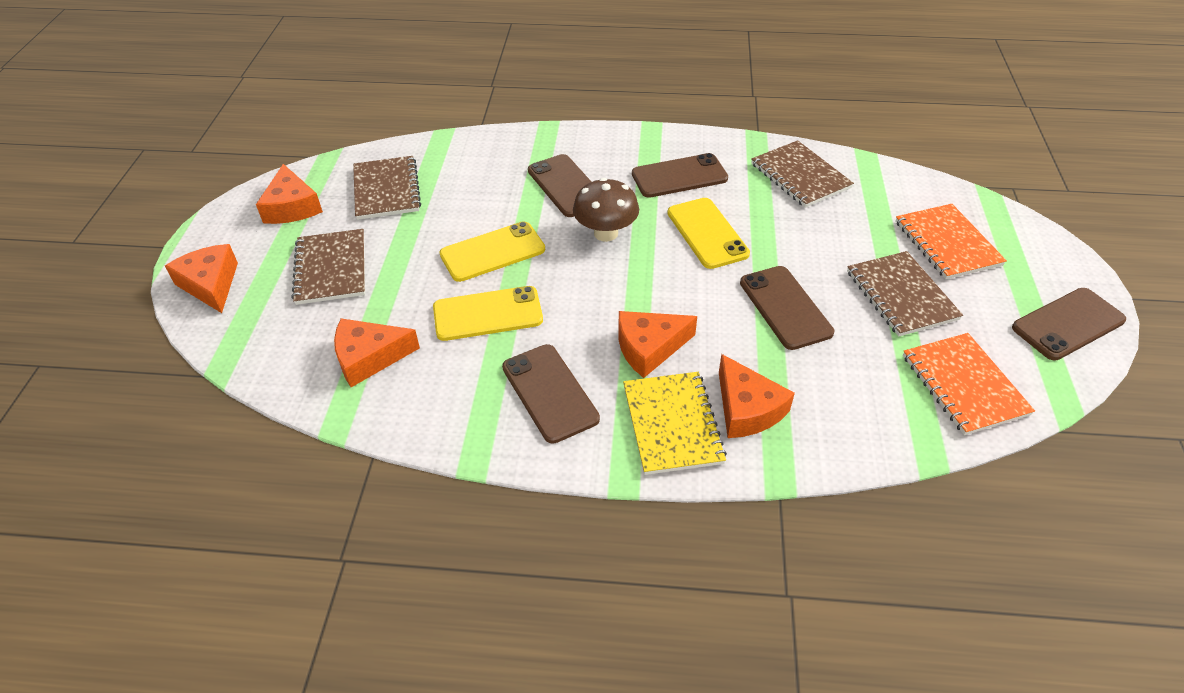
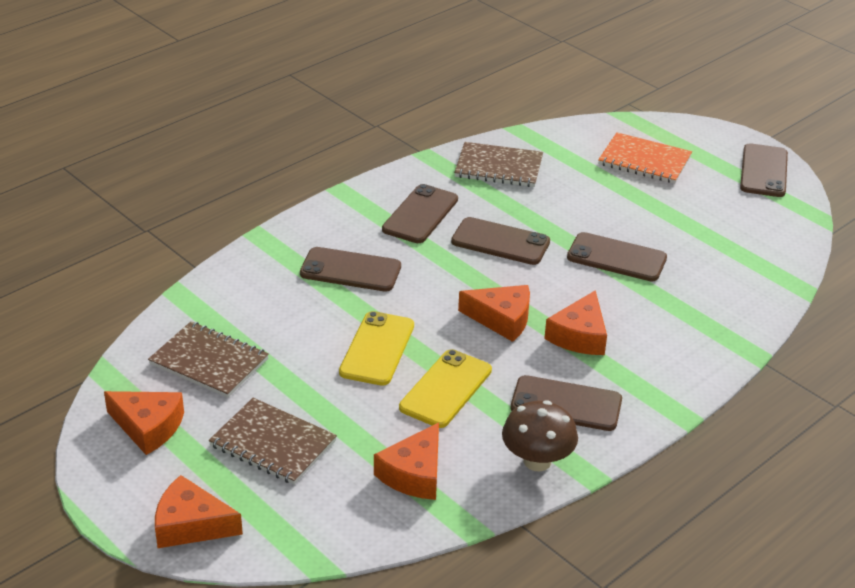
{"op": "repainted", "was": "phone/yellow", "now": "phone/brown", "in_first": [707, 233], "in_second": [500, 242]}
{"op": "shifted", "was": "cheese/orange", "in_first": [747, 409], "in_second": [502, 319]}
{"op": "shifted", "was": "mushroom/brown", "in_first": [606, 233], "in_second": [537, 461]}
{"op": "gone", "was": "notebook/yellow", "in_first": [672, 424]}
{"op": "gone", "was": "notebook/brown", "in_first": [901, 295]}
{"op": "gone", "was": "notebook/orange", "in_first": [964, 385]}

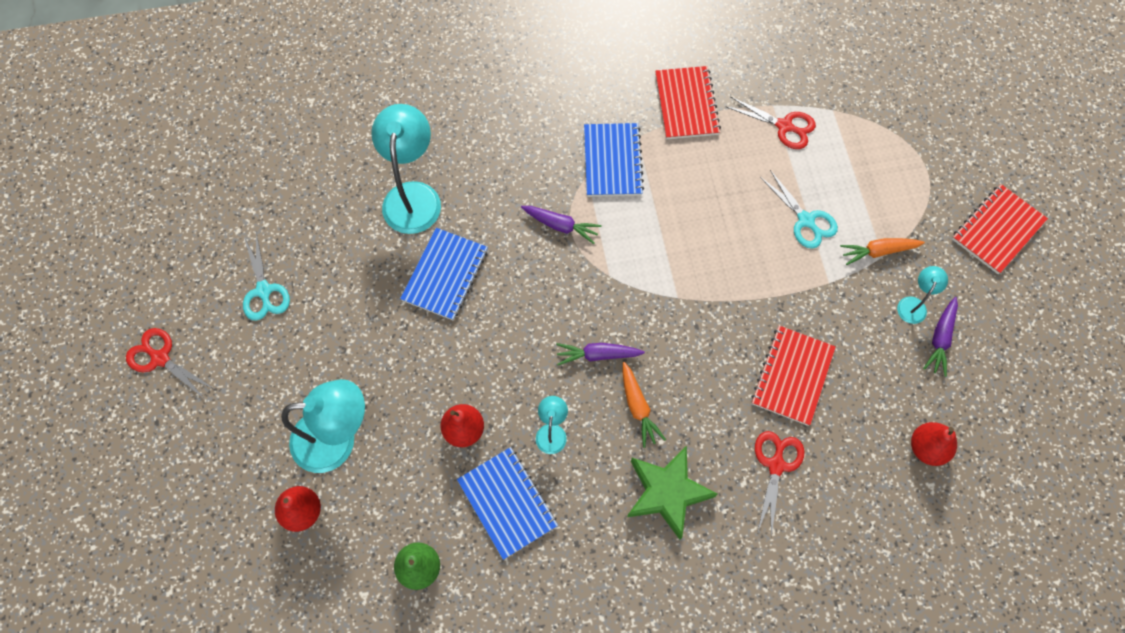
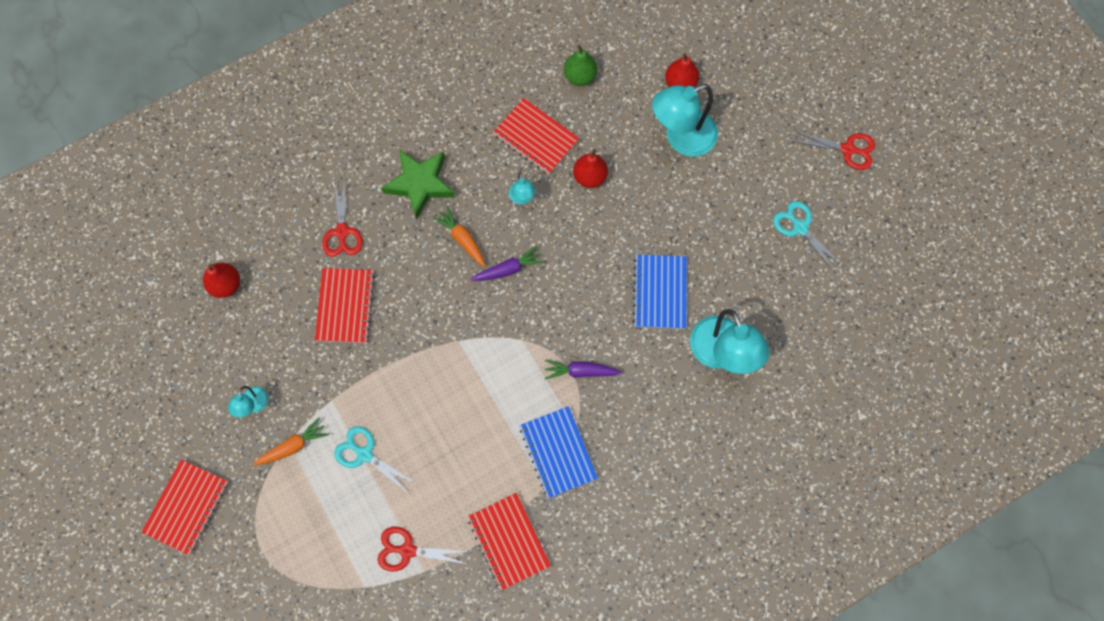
{"op": "repainted", "was": "notebook/blue", "now": "notebook/red", "in_first": [507, 503], "in_second": [536, 138]}
{"op": "gone", "was": "carrot/purple", "in_first": [940, 339]}

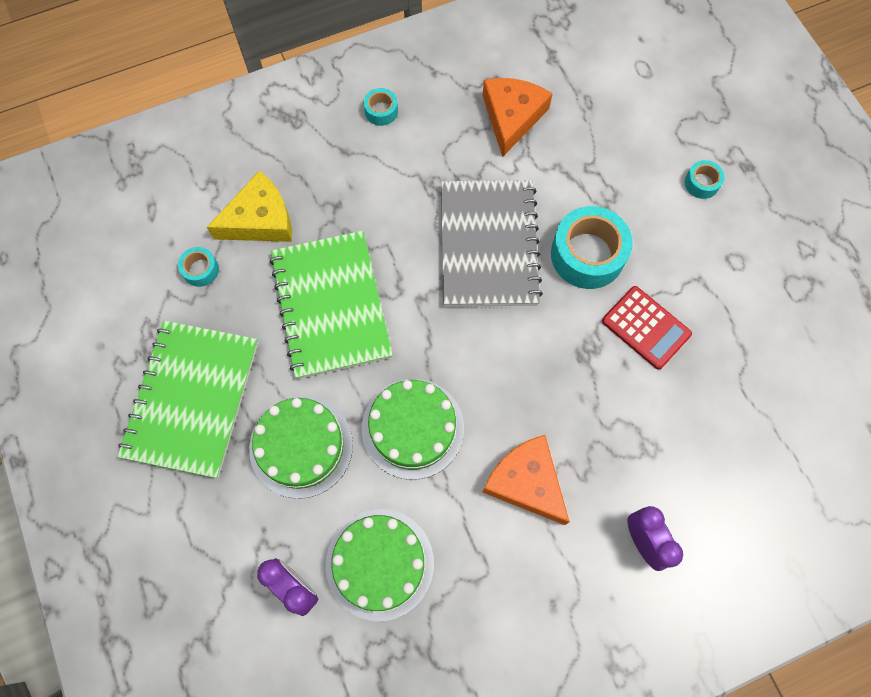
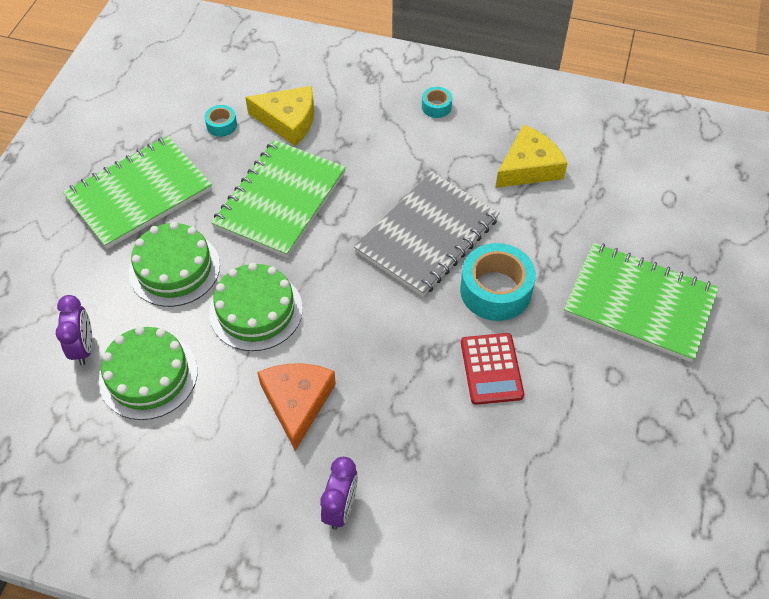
{"op": "repainted", "was": "cheese/orange", "now": "cheese/yellow", "in_first": [512, 117], "in_second": [529, 167]}
{"op": "swapped", "was": "tape/turquoise", "now": "notebook/green", "in_first": [701, 183], "in_second": [639, 304]}

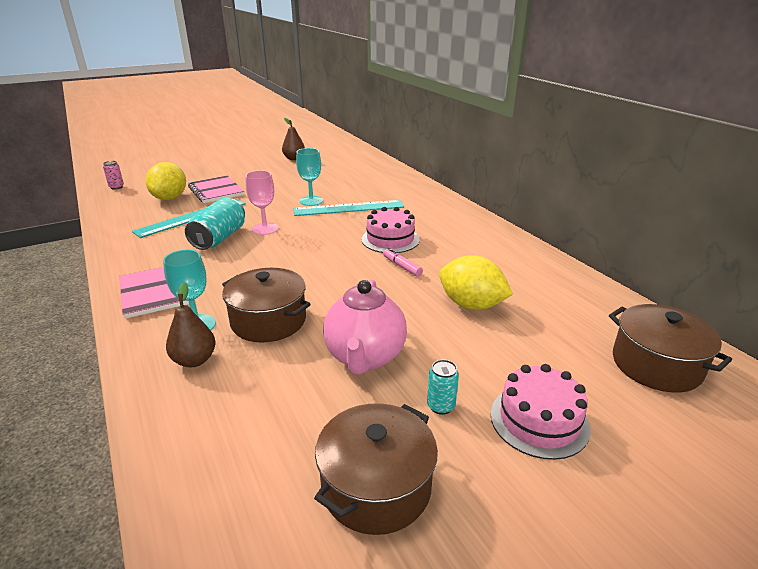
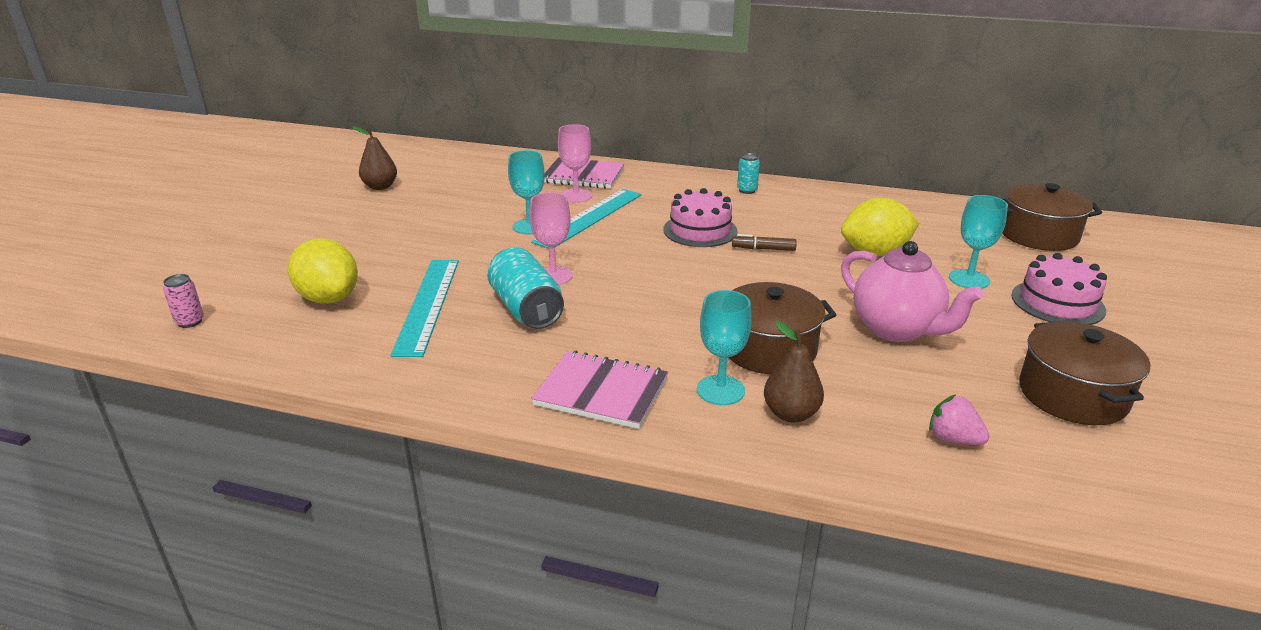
{"op": "shifted", "was": "notebook/pink", "in_first": [216, 191], "in_second": [583, 176]}
{"op": "new", "now": "goblet/pink", "in_second": [576, 196]}
{"op": "repainted", "was": "marker/pink", "now": "marker/brown", "in_first": [402, 266], "in_second": [763, 249]}
{"op": "shifted", "was": "can/turquoise", "in_first": [441, 406], "in_second": [747, 190]}
{"op": "new", "now": "strawberry/pink", "in_second": [953, 439]}
{"op": "new", "now": "goblet/turquoise", "in_second": [969, 279]}

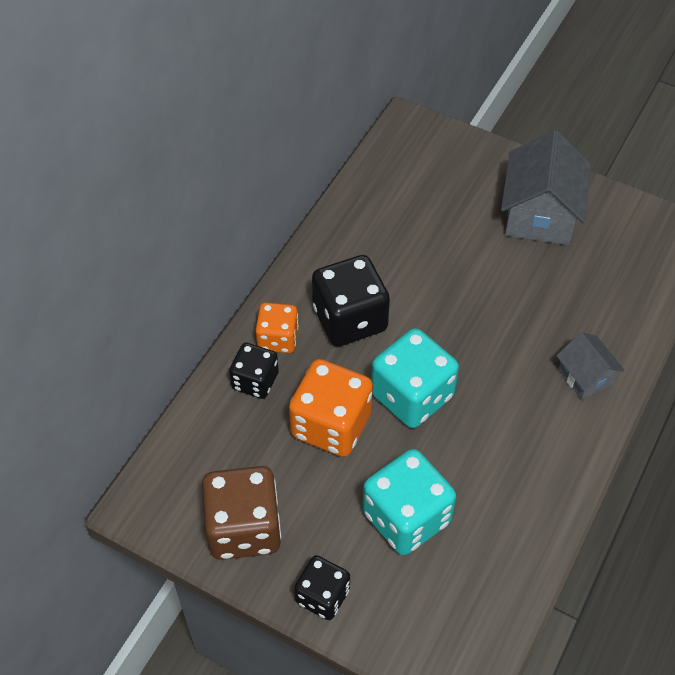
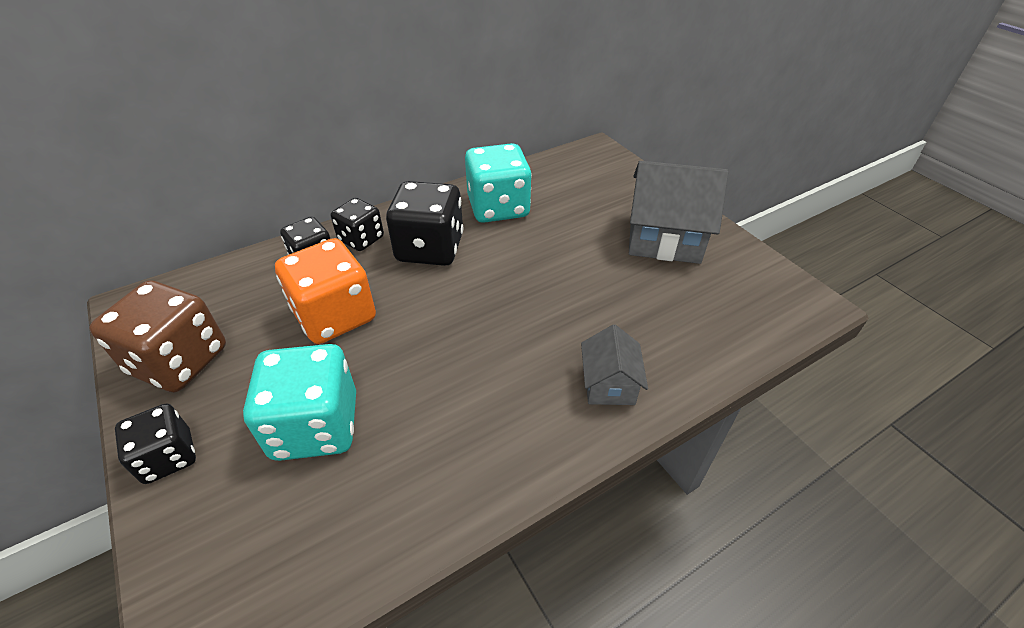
{"op": "repainted", "was": "dice/orange", "now": "dice/black", "in_first": [278, 339], "in_second": [361, 239]}
{"op": "shifted", "was": "dice/turquoise", "in_first": [412, 395], "in_second": [498, 207]}
{"op": "rotated", "was": "house/grey", "in_first": [539, 215], "in_second": [664, 239], "clockwise": 60}

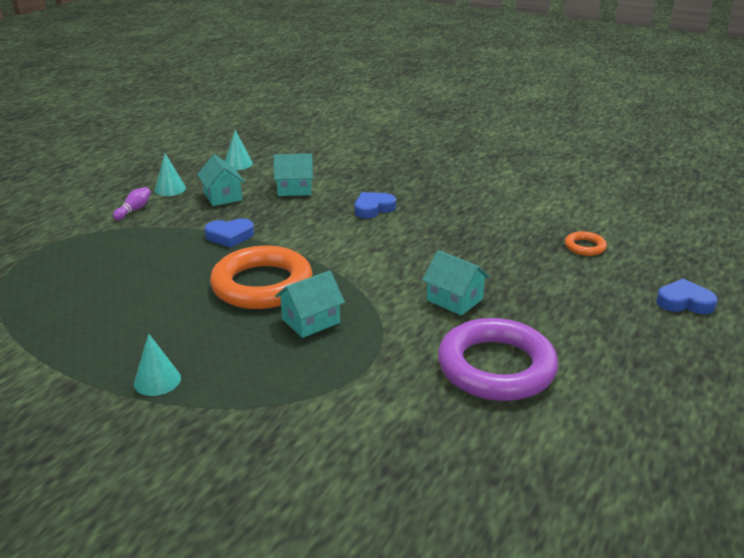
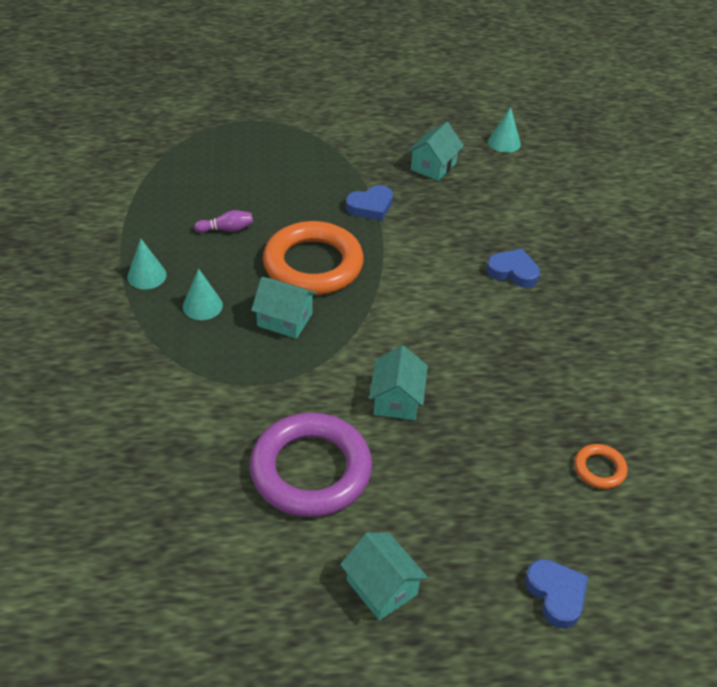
{"op": "shifted", "was": "cone/turquoise", "in_first": [170, 189], "in_second": [202, 306]}
{"op": "shifted", "was": "bowling pin/purple", "in_first": [134, 210], "in_second": [226, 229]}
{"op": "shifted", "was": "house/turquoise", "in_first": [294, 189], "in_second": [382, 587]}
{"op": "rotated", "was": "heart/blue", "in_first": [230, 236], "in_second": [370, 206], "clockwise": -75}

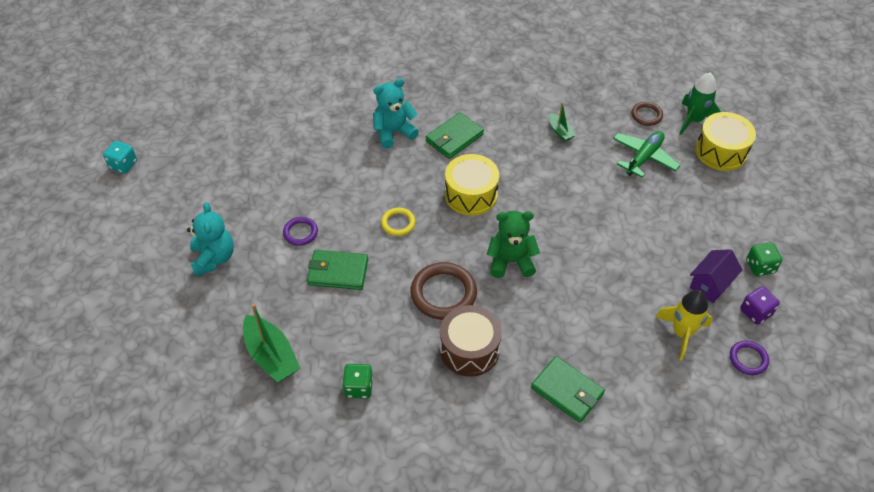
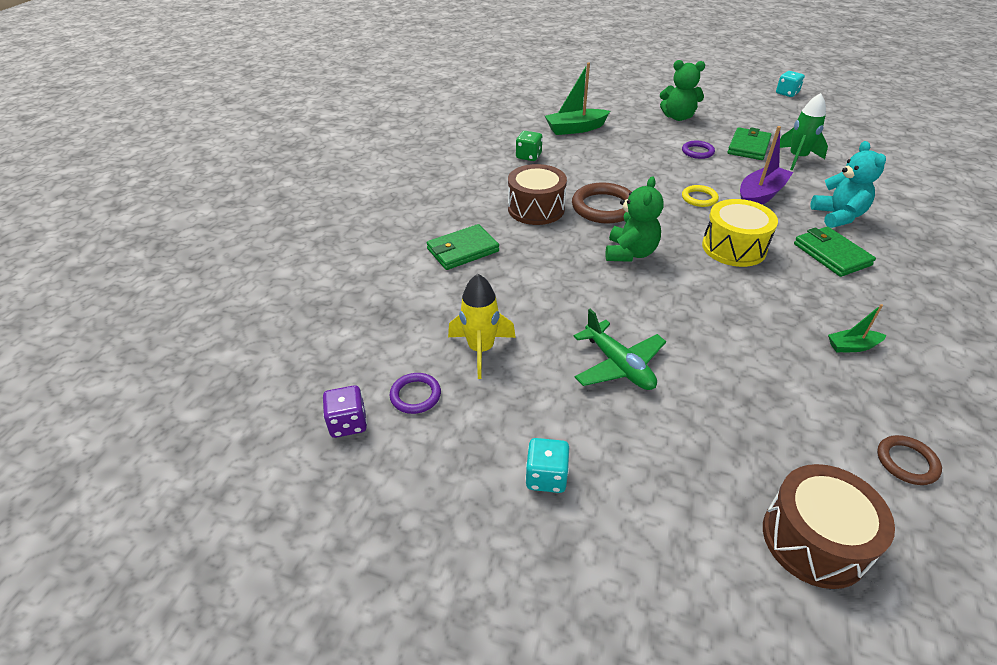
{"op": "shifted", "was": "dice/purple", "in_first": [755, 312], "in_second": [348, 423]}
{"op": "repainted", "was": "dice/green", "now": "dice/turquoise", "in_first": [760, 266], "in_second": [546, 477]}
{"op": "shifted", "was": "plane/green", "in_first": [644, 157], "in_second": [618, 365]}
{"op": "repainted", "was": "teddy bear/turquoise", "now": "teddy bear/green", "in_first": [213, 258], "in_second": [678, 117]}
{"op": "shifted", "was": "wallet/green", "in_first": [338, 272], "in_second": [748, 147]}
{"op": "new", "now": "boat/purple", "in_second": [760, 195]}
{"op": "repainted", "was": "drum/yellow", "now": "drum/brown", "in_first": [721, 151], "in_second": [814, 540]}
{"op": "shifted", "was": "rocket/green", "in_first": [694, 120], "in_second": [797, 158]}
{"op": "gone", "was": "house/purple", "in_first": [710, 284]}

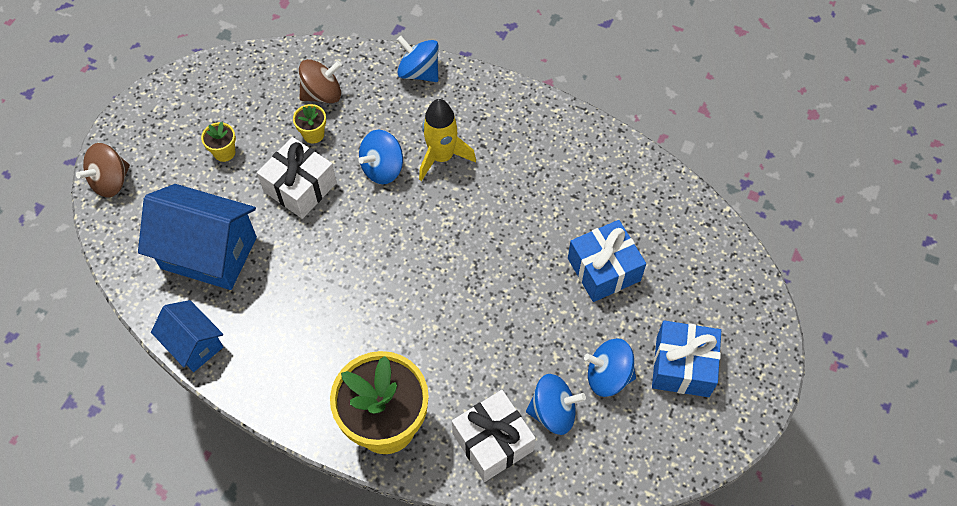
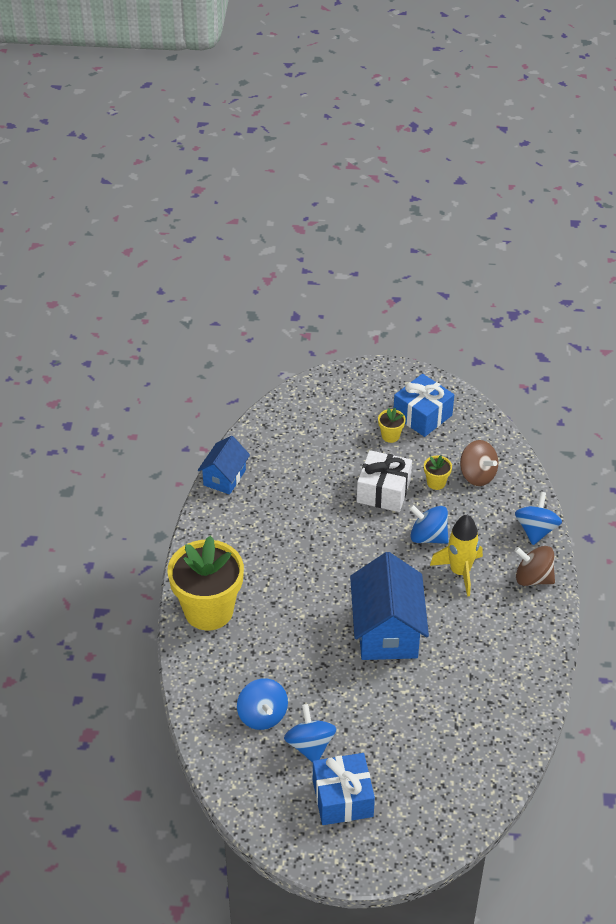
{"op": "shifted", "was": "house/blue", "in_first": [209, 253], "in_second": [387, 631]}
{"op": "shifted", "was": "gift/blue", "in_first": [603, 269], "in_second": [422, 415]}
{"op": "shifted", "was": "spinning top/brown", "in_first": [111, 181], "in_second": [533, 578]}
{"op": "gone", "was": "gift/white", "in_first": [492, 442]}

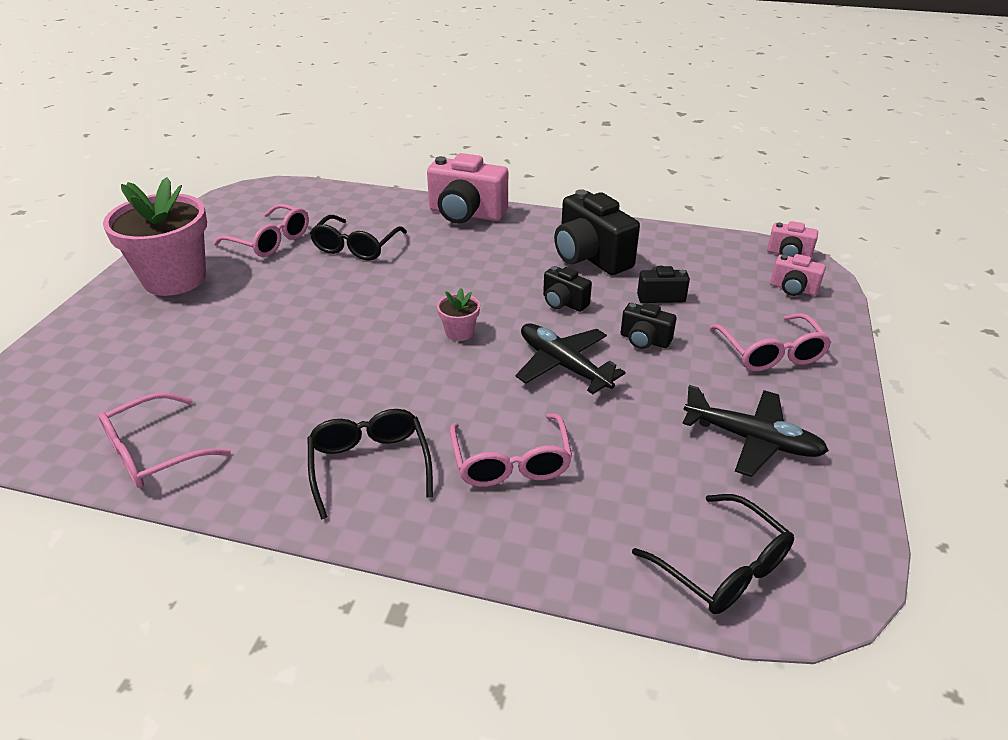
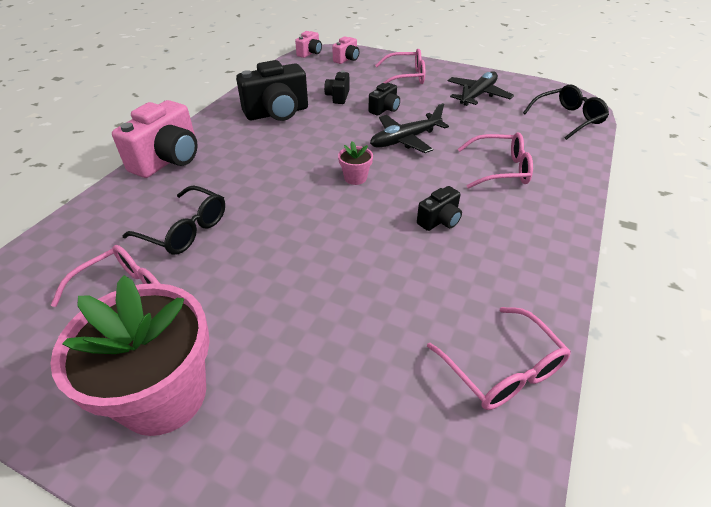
{"op": "shifted", "was": "camera/black", "in_first": [563, 302], "in_second": [439, 220]}
{"op": "gone", "was": "glasses/black", "in_first": [370, 466]}

